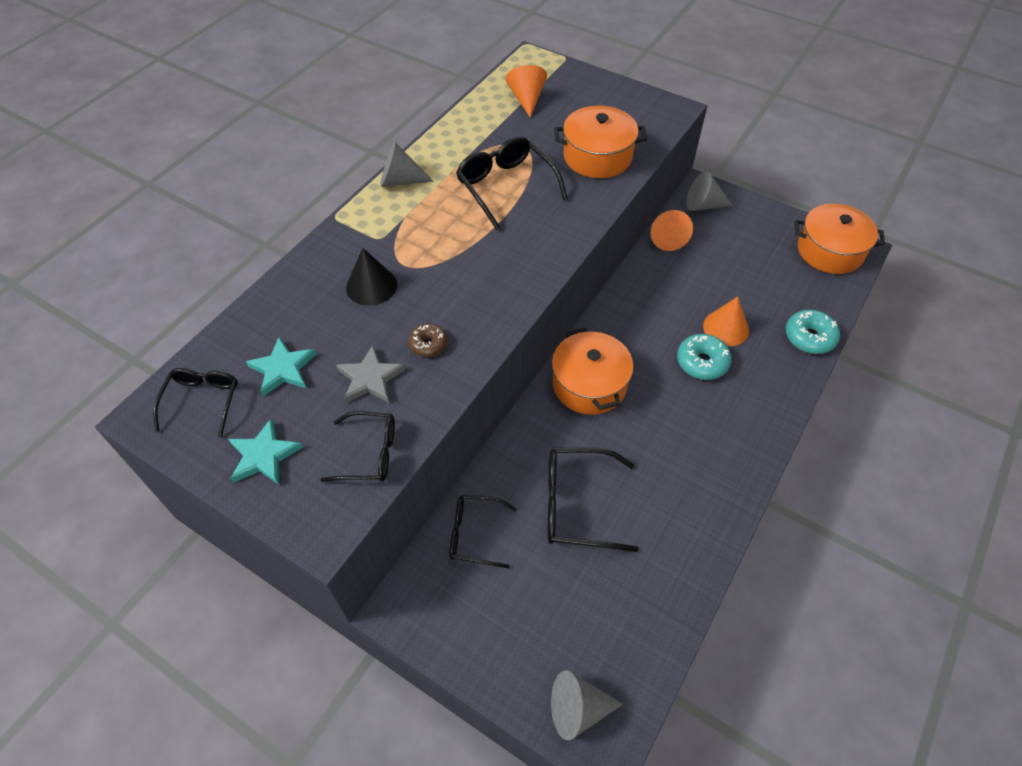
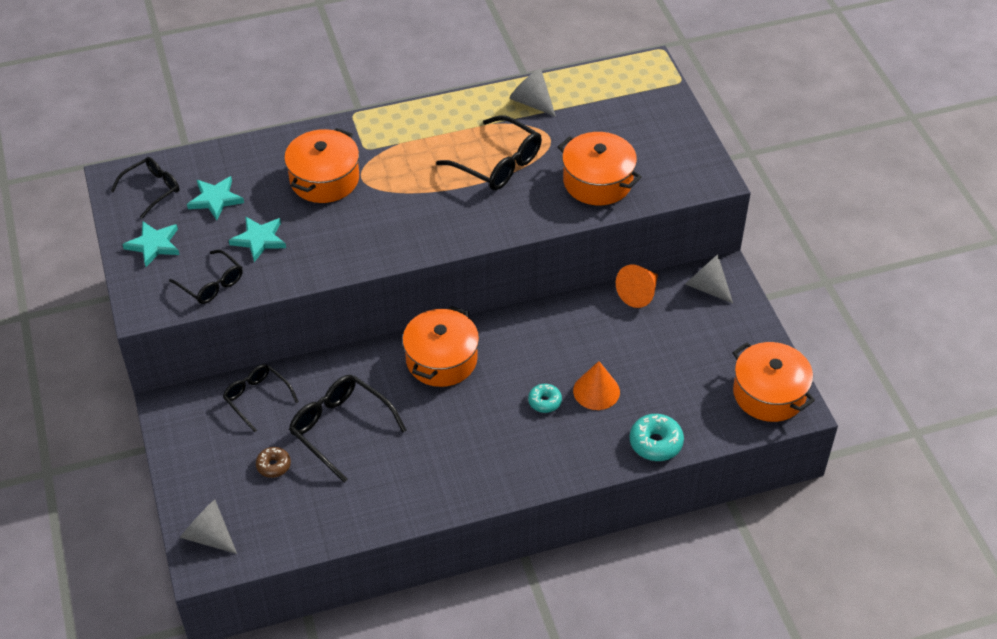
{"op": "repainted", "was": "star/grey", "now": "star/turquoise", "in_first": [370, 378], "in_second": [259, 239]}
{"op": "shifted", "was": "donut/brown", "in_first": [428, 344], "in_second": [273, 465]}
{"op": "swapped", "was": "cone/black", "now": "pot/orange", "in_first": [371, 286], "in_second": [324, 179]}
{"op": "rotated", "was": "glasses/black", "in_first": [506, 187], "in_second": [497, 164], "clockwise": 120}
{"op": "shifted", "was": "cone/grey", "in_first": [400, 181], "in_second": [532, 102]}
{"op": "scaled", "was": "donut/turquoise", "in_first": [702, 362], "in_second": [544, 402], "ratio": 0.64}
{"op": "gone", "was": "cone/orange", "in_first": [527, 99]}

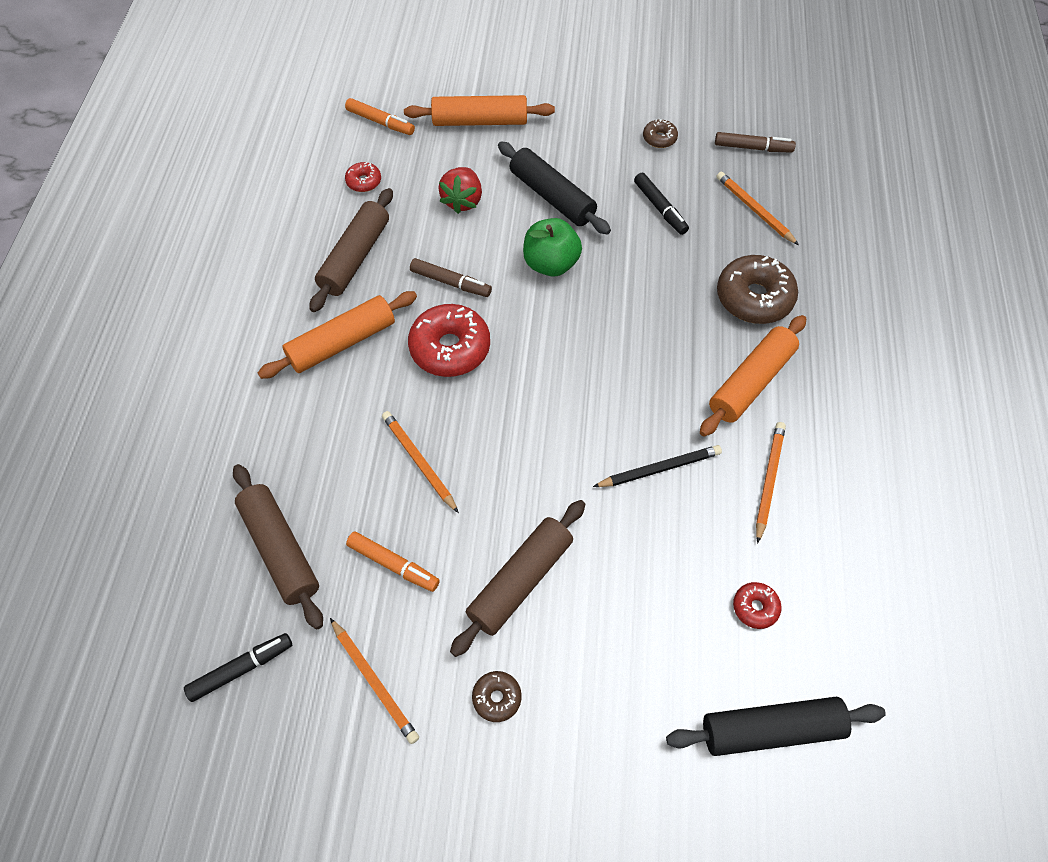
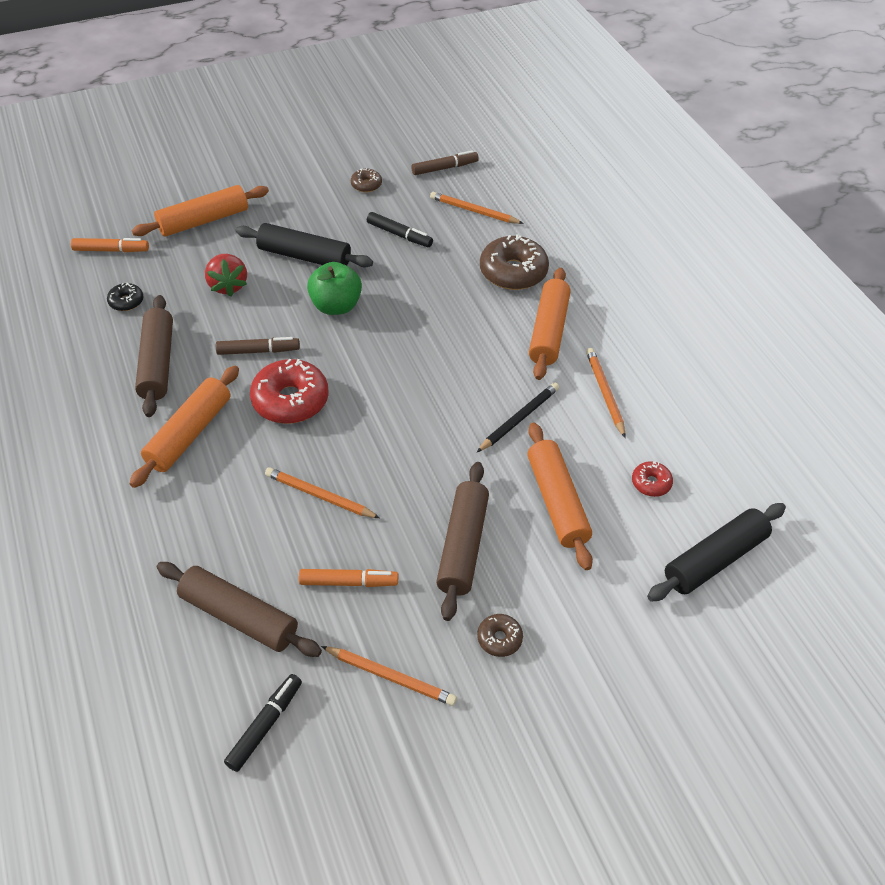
{"op": "repainted", "was": "donut/red", "now": "donut/black", "in_first": [364, 182], "in_second": [126, 301]}
{"op": "new", "now": "rolling pin/orange", "in_second": [556, 502]}

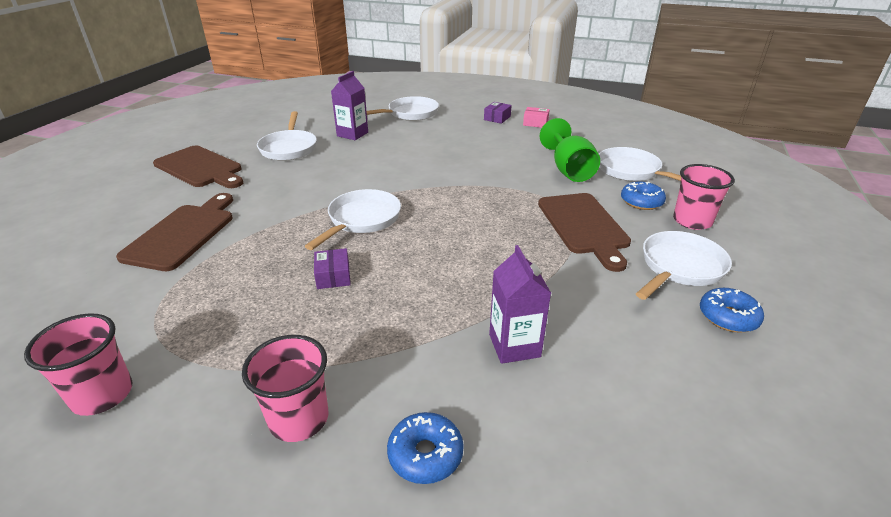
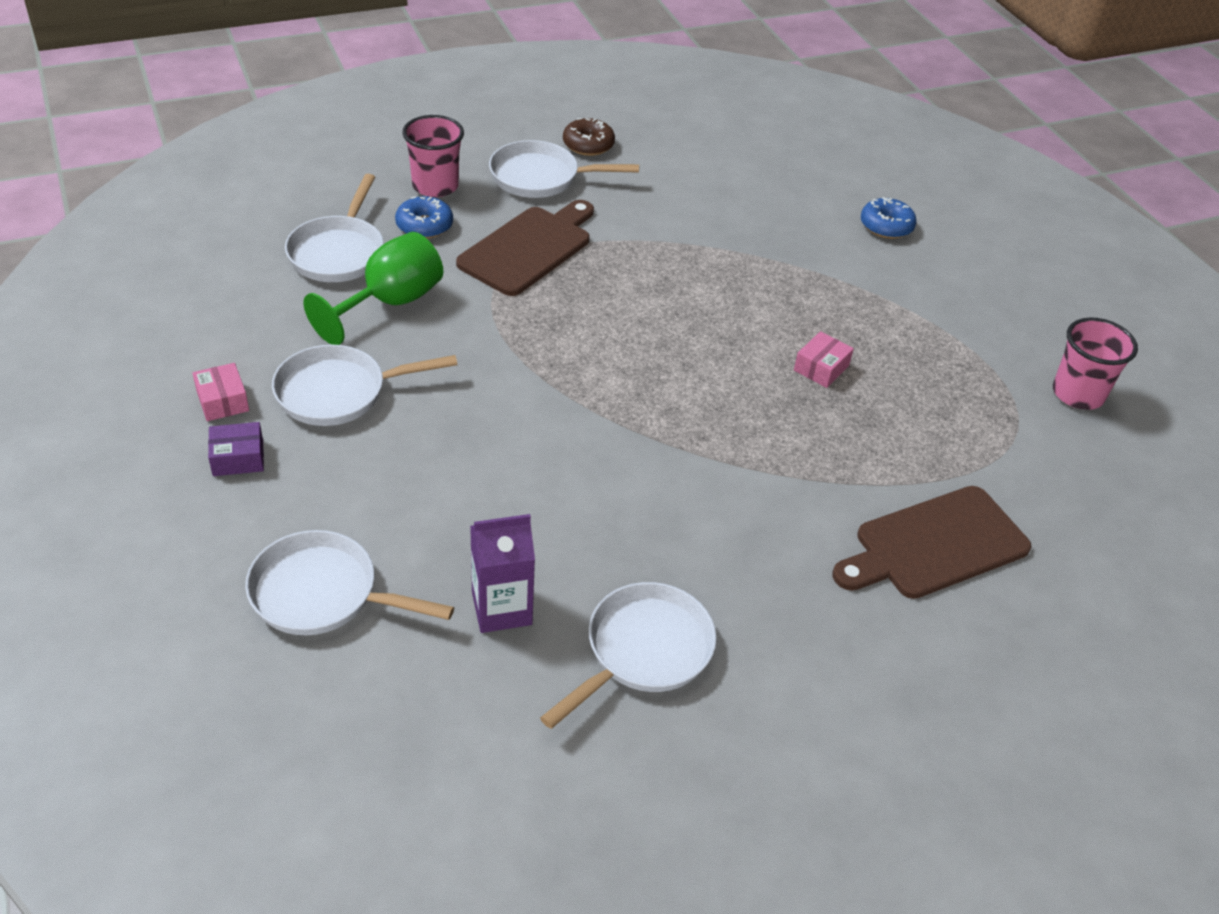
{"op": "shifted", "was": "pan/white", "in_first": [362, 220], "in_second": [338, 392]}
{"op": "repainted", "was": "donut/blue", "now": "donut/brown", "in_first": [728, 317], "in_second": [588, 145]}
{"op": "repainted", "was": "box/purple", "now": "box/pink", "in_first": [333, 276], "in_second": [821, 368]}
{"op": "gone", "was": "cutting board/brown", "in_first": [200, 168]}
{"op": "gone", "was": "cup/pink", "in_first": [299, 419]}
{"op": "gone", "was": "carton/purple", "in_first": [514, 345]}

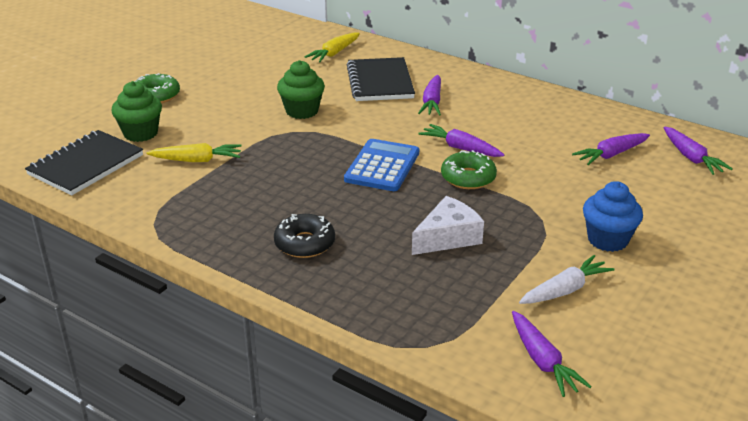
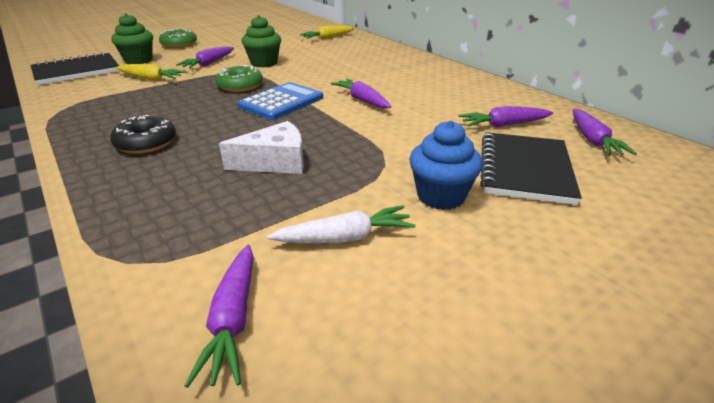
{"op": "shifted", "was": "carrot/purple", "in_first": [432, 102], "in_second": [209, 64]}
{"op": "shifted", "was": "donut/green", "in_first": [468, 178], "in_second": [240, 86]}
{"op": "shifted", "was": "notebook/black", "in_first": [380, 82], "in_second": [525, 169]}

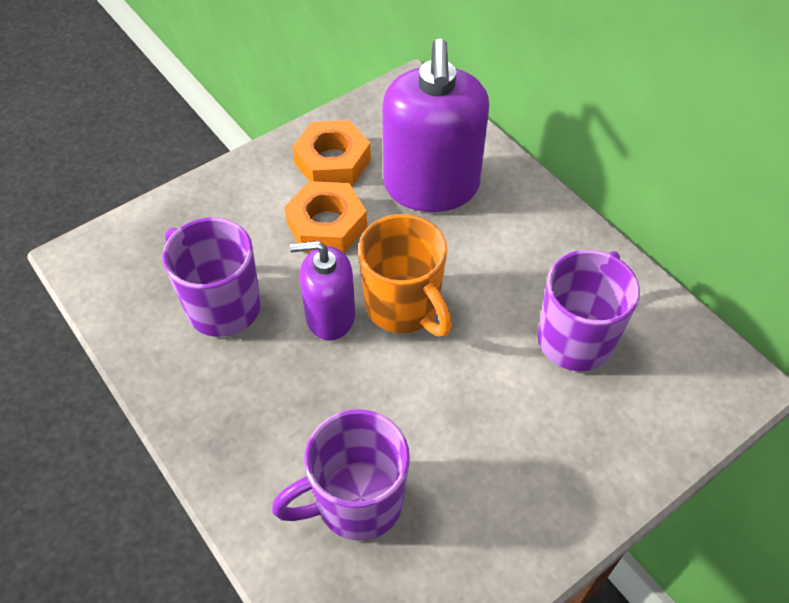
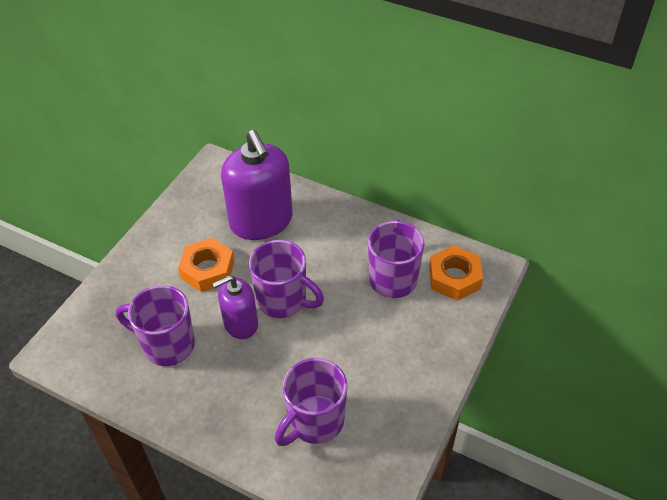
{"op": "repainted", "was": "mug/orange", "now": "mug/purple", "in_first": [404, 307], "in_second": [283, 300]}
{"op": "shifted", "was": "nut/orange", "in_first": [332, 161], "in_second": [454, 278]}

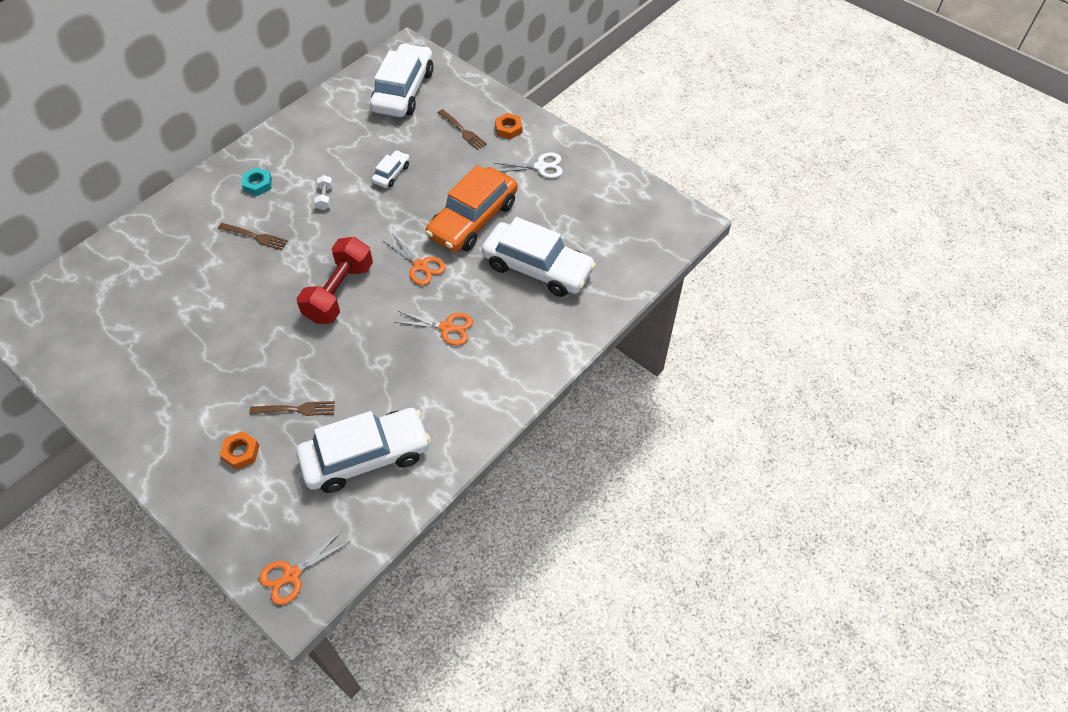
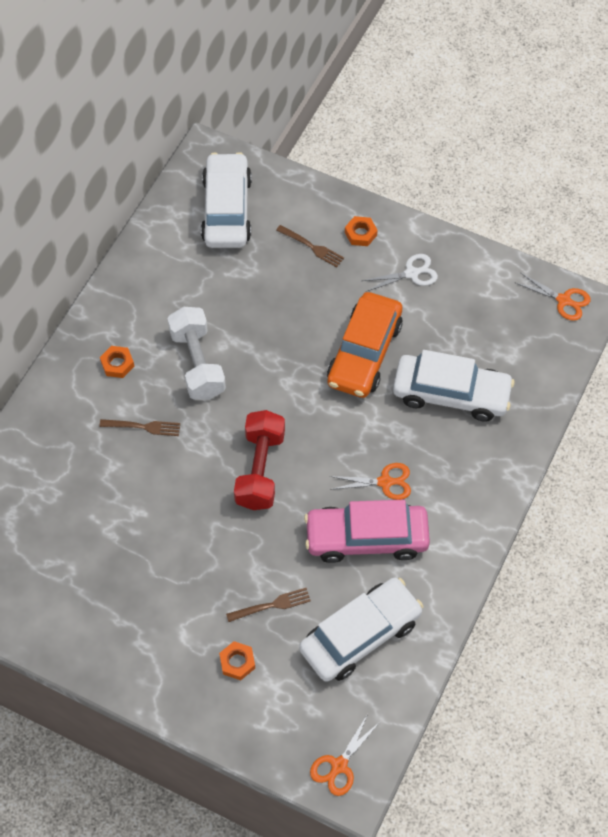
{"op": "repainted", "was": "nut/turquoise", "now": "nut/orange", "in_first": [258, 184], "in_second": [117, 364]}
{"op": "scaled", "was": "dumbbell/white", "in_first": [325, 198], "in_second": [197, 363], "ratio": 2.36}
{"op": "new", "now": "car/pink", "in_second": [366, 538]}
{"op": "shifted", "was": "scissors/orange", "in_first": [420, 266], "in_second": [564, 300]}
{"op": "gone", "was": "car/white", "in_first": [391, 174]}

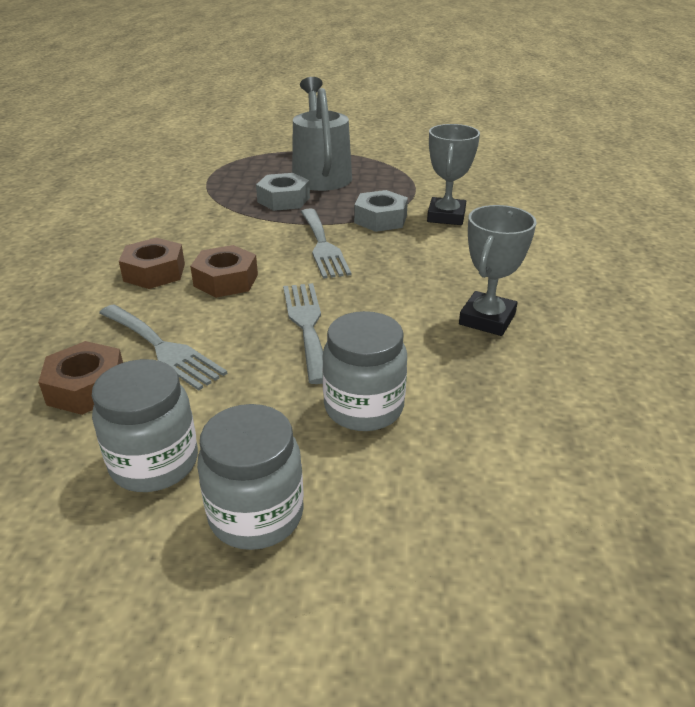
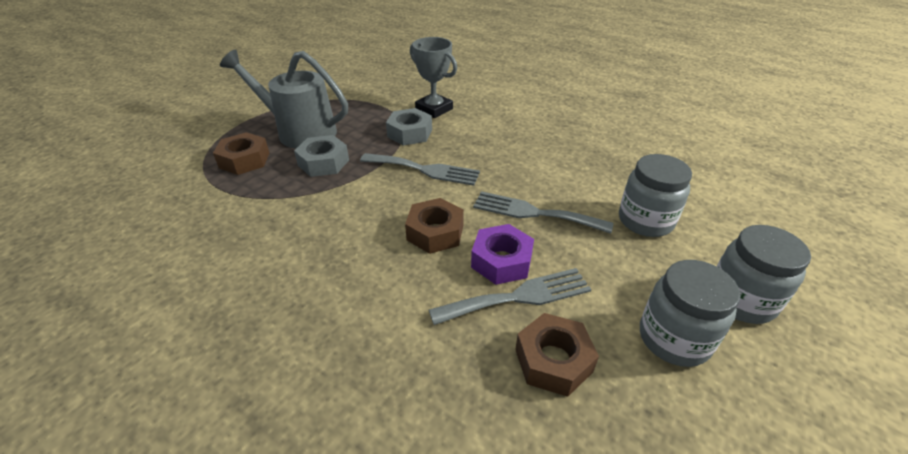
{"op": "shifted", "was": "nut/brown", "in_first": [154, 272], "in_second": [244, 160]}
{"op": "new", "now": "nut/purple", "in_second": [501, 261]}
{"op": "gone", "was": "trophy/grey", "in_first": [487, 319]}

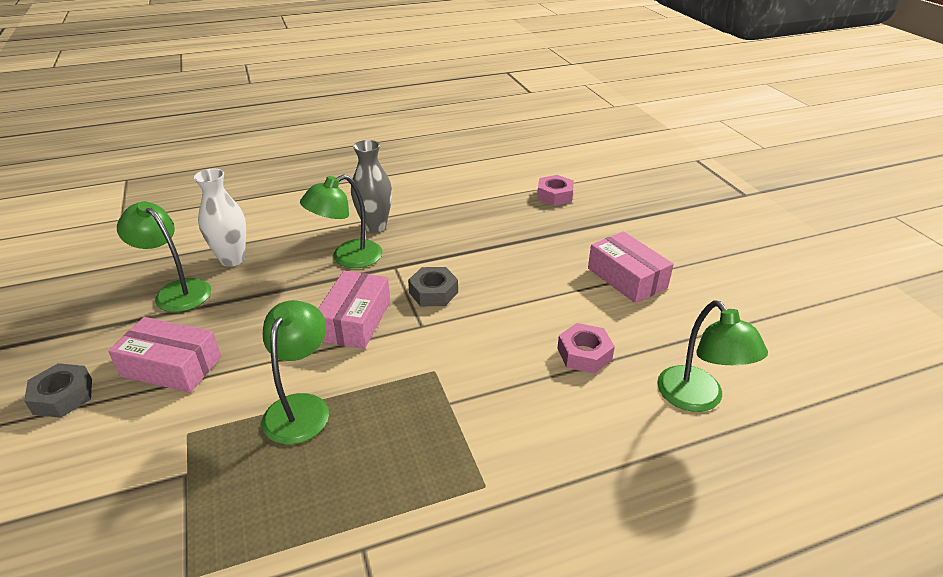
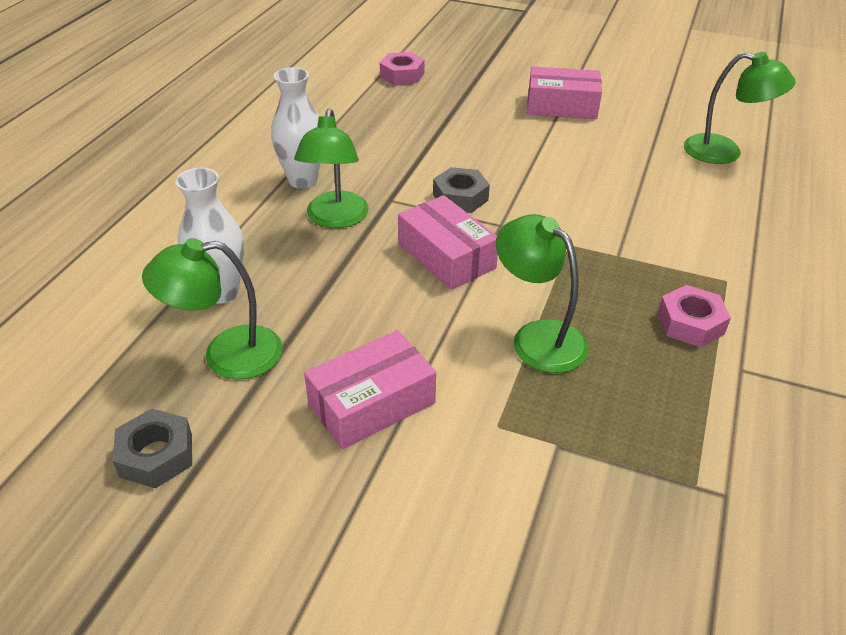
{"op": "shifted", "was": "nut/grey", "in_first": [63, 396], "in_second": [156, 455]}
{"op": "repainted", "was": "vase/grey", "now": "vase/white", "in_first": [375, 226], "in_second": [302, 180]}
{"op": "shifted", "was": "nut/pink", "in_first": [584, 354], "in_second": [690, 323]}

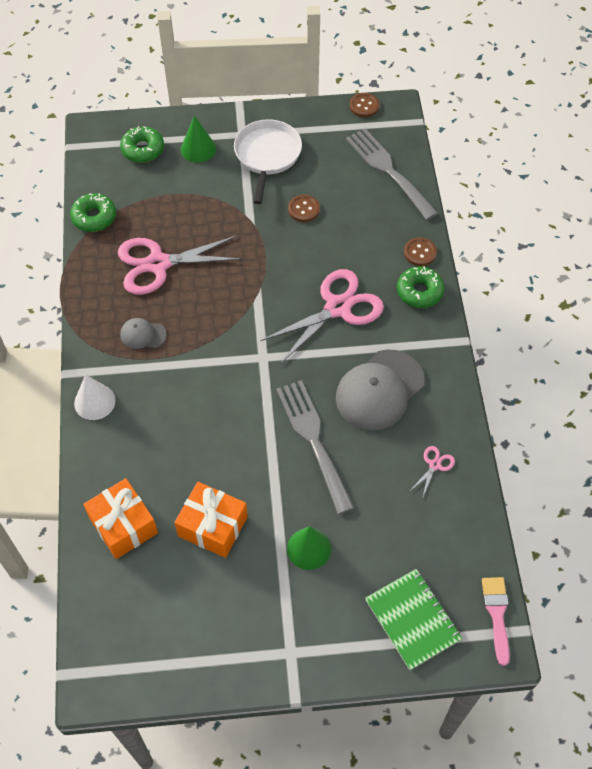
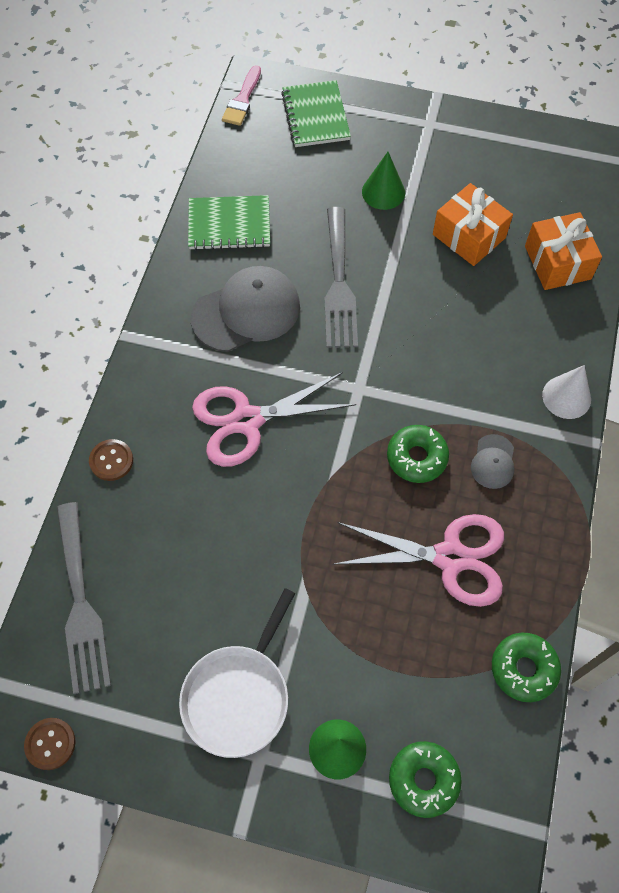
{"op": "swapped", "was": "scissors/pink", "now": "notebook/green", "in_first": [435, 465], "in_second": [229, 225]}
{"op": "shifted", "was": "donut/green", "in_first": [419, 291], "in_second": [416, 457]}
{"op": "rotated", "was": "cap/grey", "in_first": [143, 335], "in_second": [493, 462], "clockwise": 75}
{"op": "gone", "was": "button/brown", "in_first": [303, 209]}

